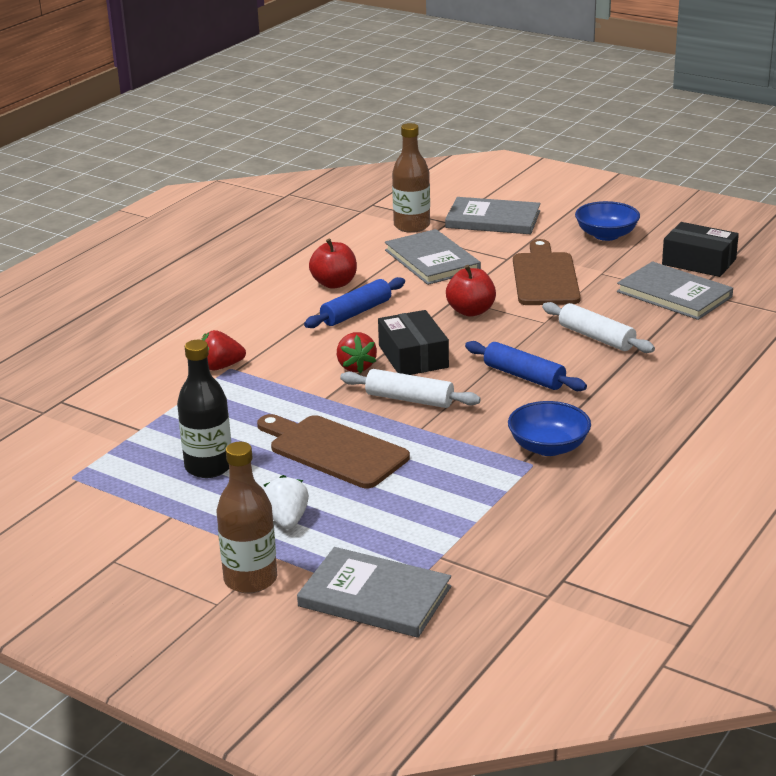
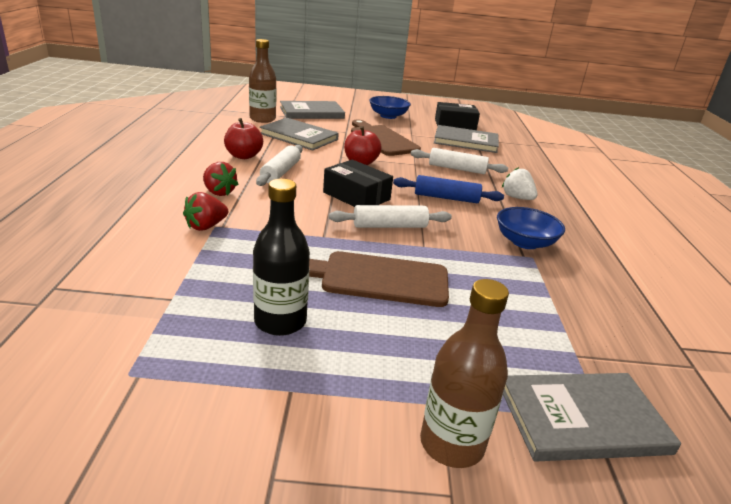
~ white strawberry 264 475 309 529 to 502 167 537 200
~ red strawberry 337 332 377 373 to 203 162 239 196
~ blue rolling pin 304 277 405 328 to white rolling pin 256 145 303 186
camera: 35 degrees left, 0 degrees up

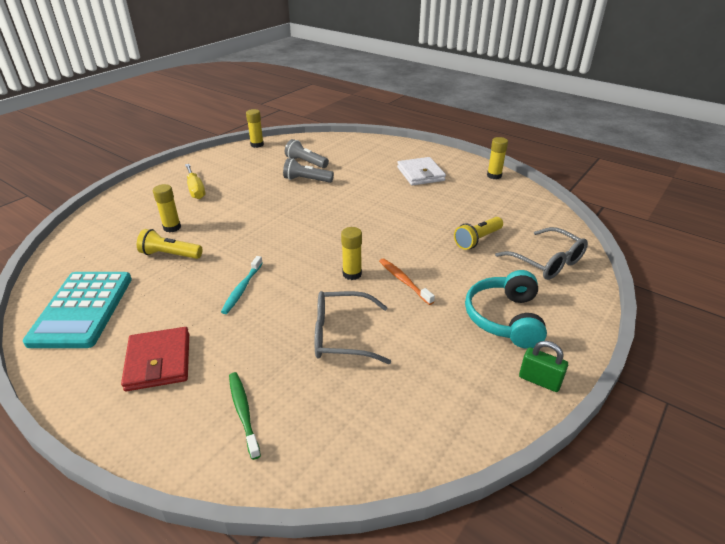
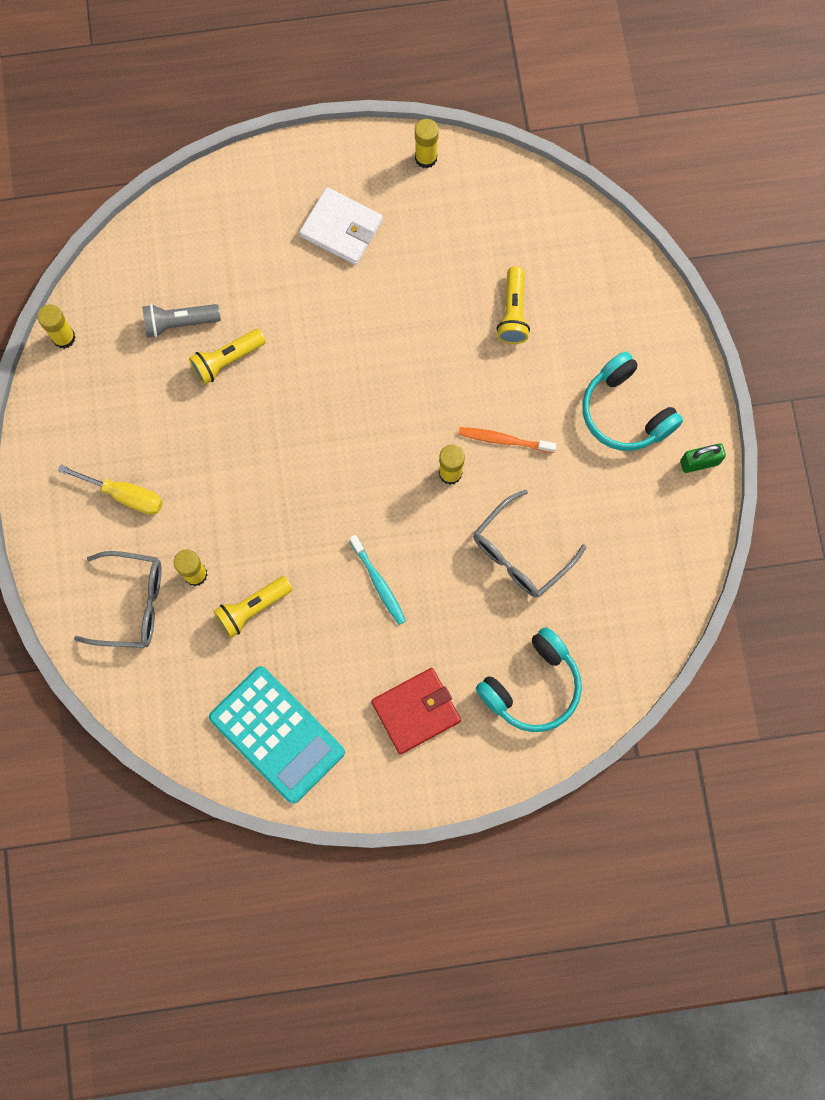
~ grey glasses 495 227 588 280 to 74 551 161 648
~ green toothbrush 229 372 261 460 to turquoise headphones 476 627 582 732
~ grey flashlight 283 158 334 183 to yellow flashlight 189 329 266 385
~ red wallet 121 327 189 391 = 371 668 461 754 60 degrees counterclockwise
camera: 45 degrees left, 40 degrees up

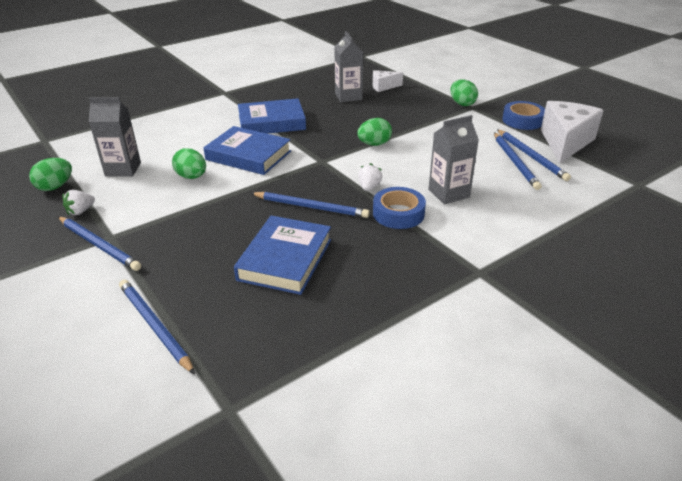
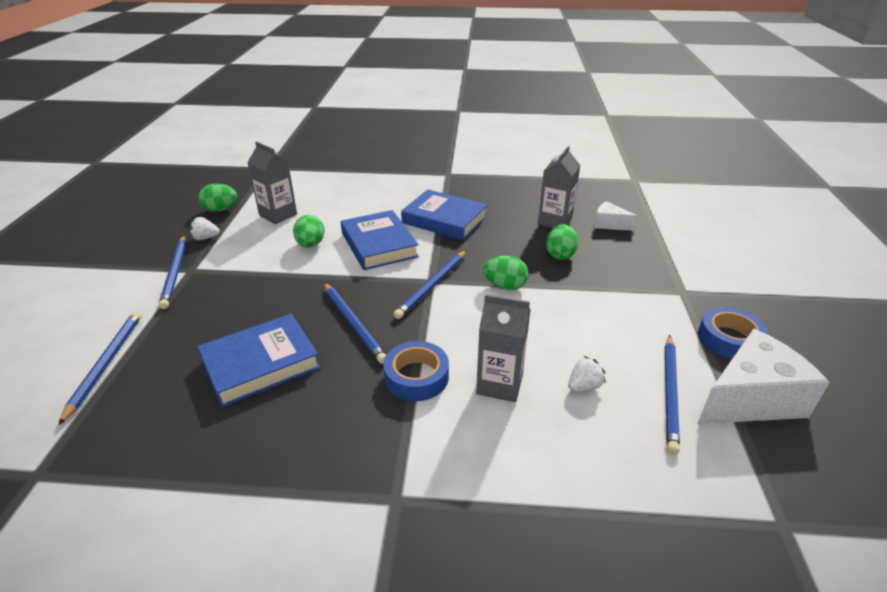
~ white strawberry 358 163 382 191 to 568 356 606 391
~ green egg 451 79 478 106 to 546 224 579 260
~ blue pencil 494 132 542 190 to 393 250 466 319
camera: 40 degrees right, 0 degrees up

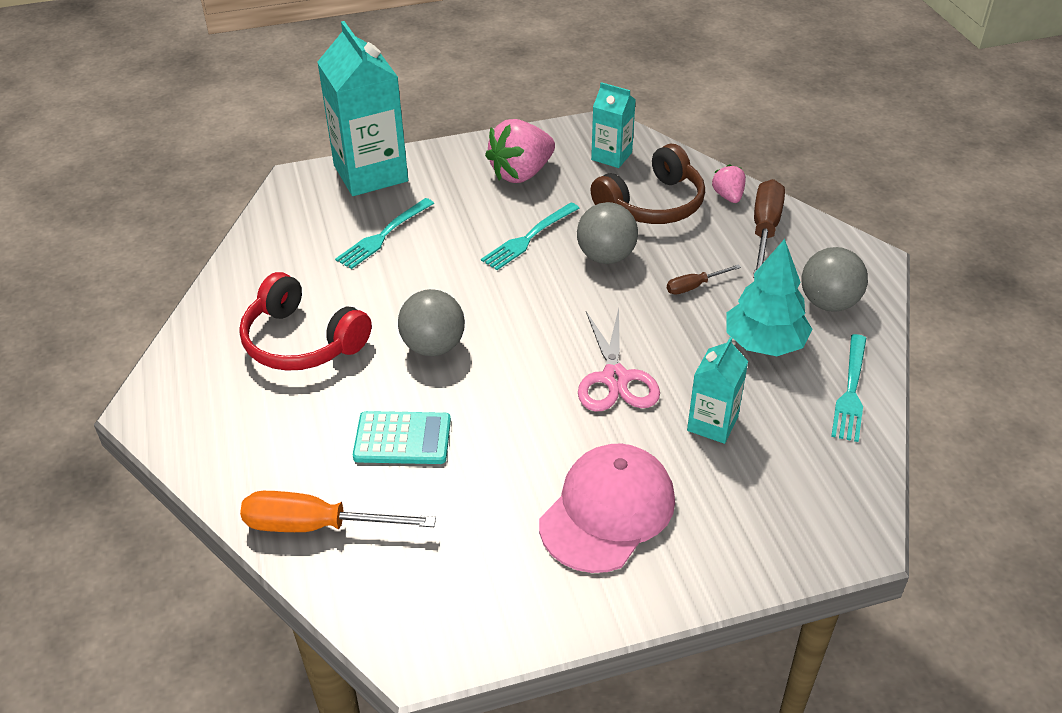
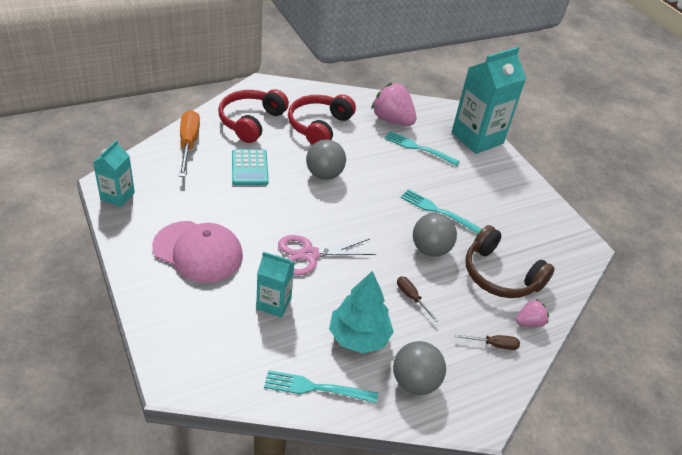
+ red headphones 218 89 289 143
~ pink strawberry 485 119 555 183 to 371 83 417 126
~ turquoise carton 591 82 636 168 to 93 140 135 207
~ brown screwdriver 753 179 785 278 = 455 334 520 350 x0.52
camera: 75 degrees right, 0 degrees up

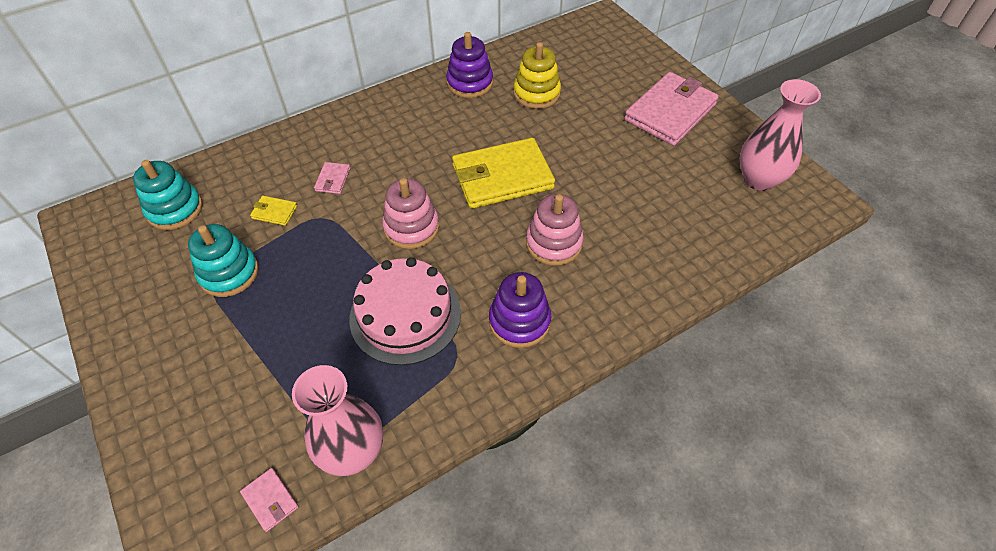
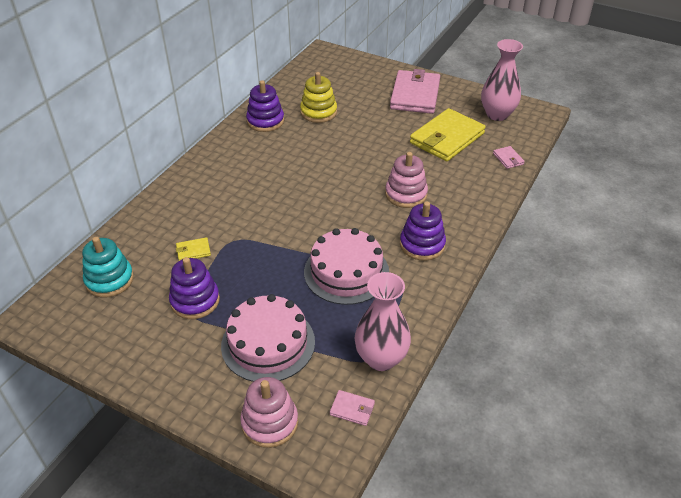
+ pink cake 221 294 315 382
~ pink wallet 314 162 351 194 to 493 146 525 169
~ pink stacking toy 382 178 439 249 to 240 377 298 448
~ yellow wallet 452 138 555 209 to 410 108 486 161
~ turquoise stacking toy 188 224 259 297 to purple stacking toy 169 257 220 319
camera: 30 degrees left, 10 degrees down

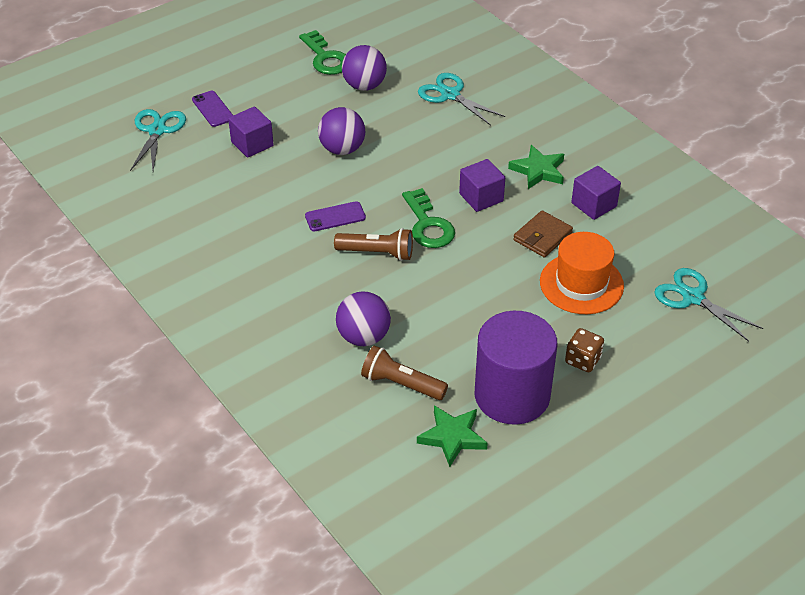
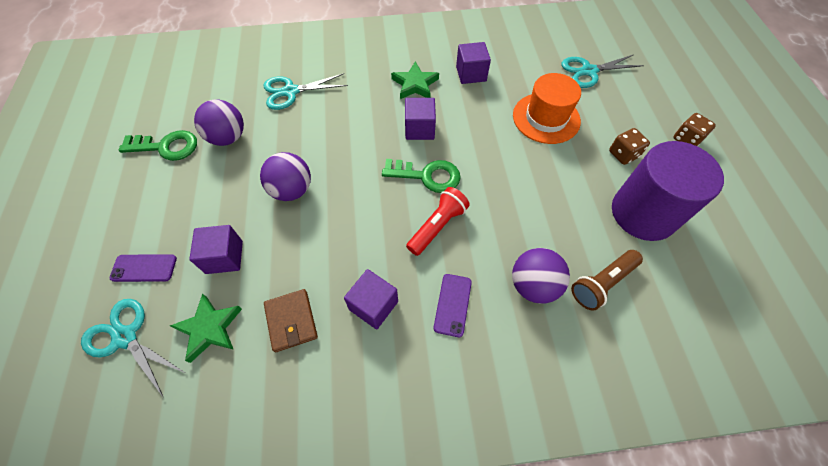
+ purple cube 344 269 398 329
+ brown dice 673 113 716 147
~ purple phone 305 201 366 231 to 433 274 472 337
~ green star 417 405 488 467 to 170 294 242 363
~ brown wallet 513 210 573 257 to 264 289 318 352
~ brown flashlight 334 228 413 261 to red flashlight 406 187 470 256
camera: 60 degrees left, 15 degrees up

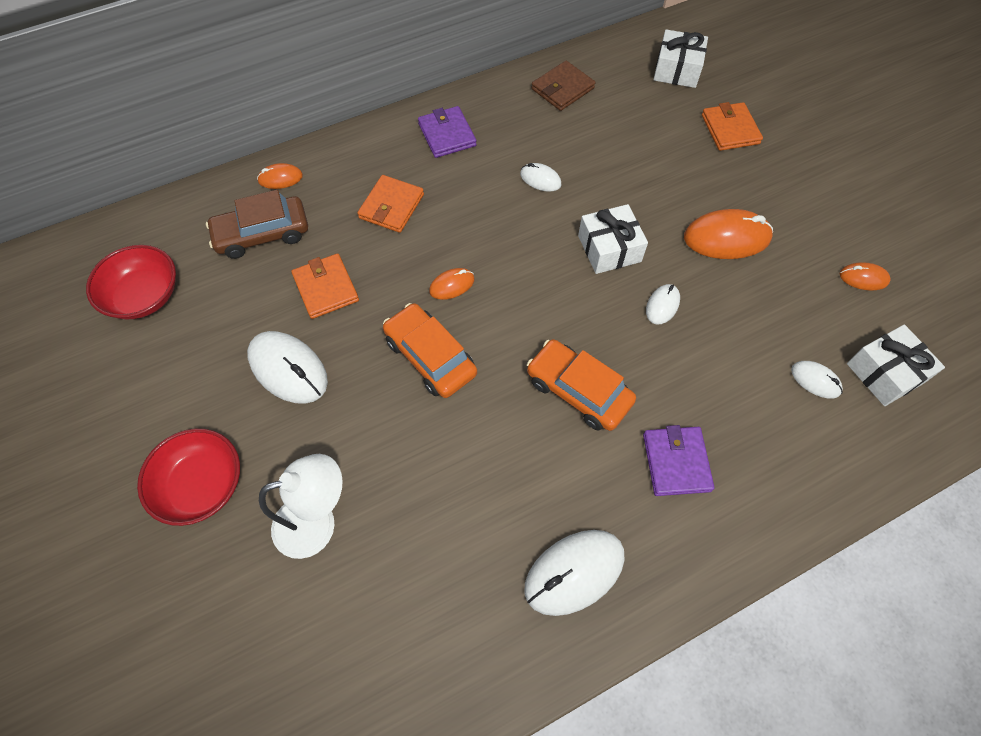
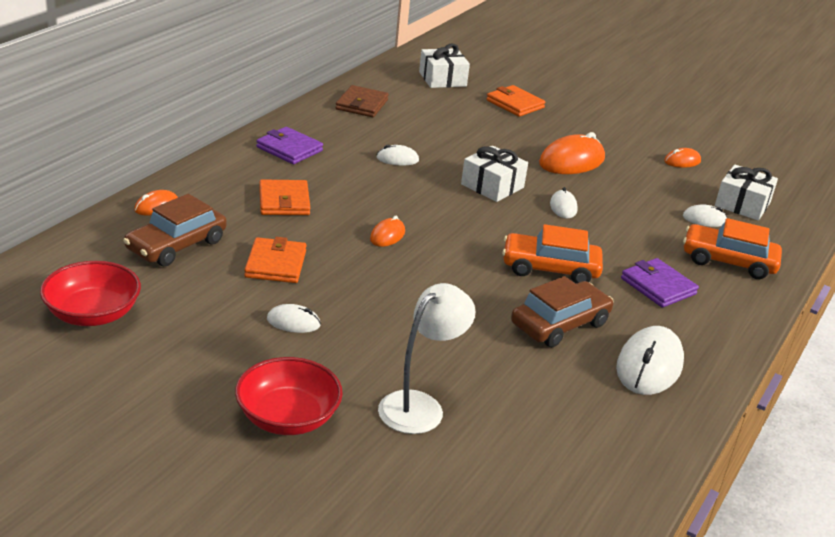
+ brown car 511 276 614 347
~ orange car 383 303 477 398 to 683 218 782 279
~ orange wallet 291 253 359 319 = 244 237 307 283 60 degrees clockwise
~ white mouse 247 331 328 404 = 267 304 321 333 x0.53
camera: 35 degrees left, 30 degrees down

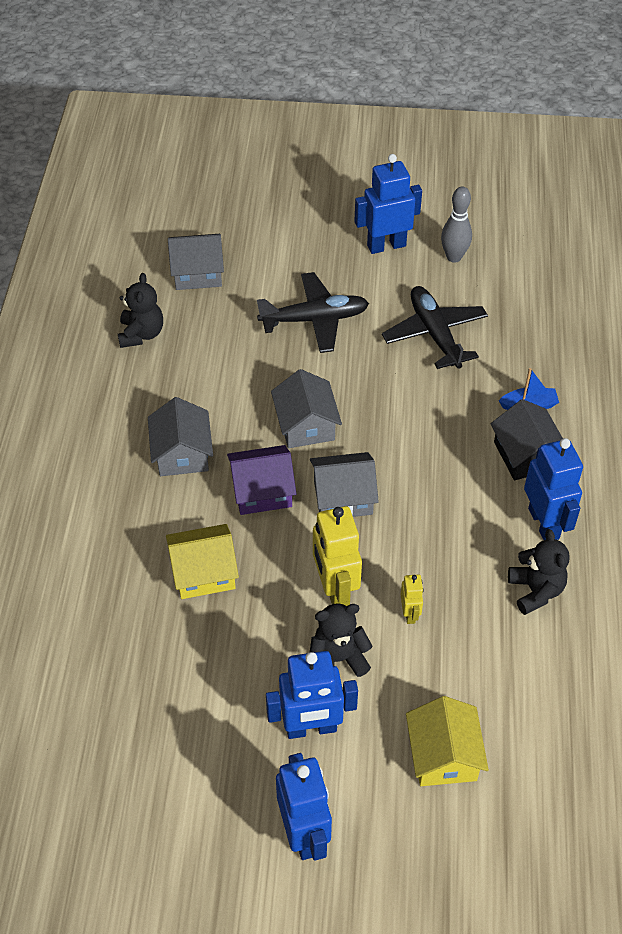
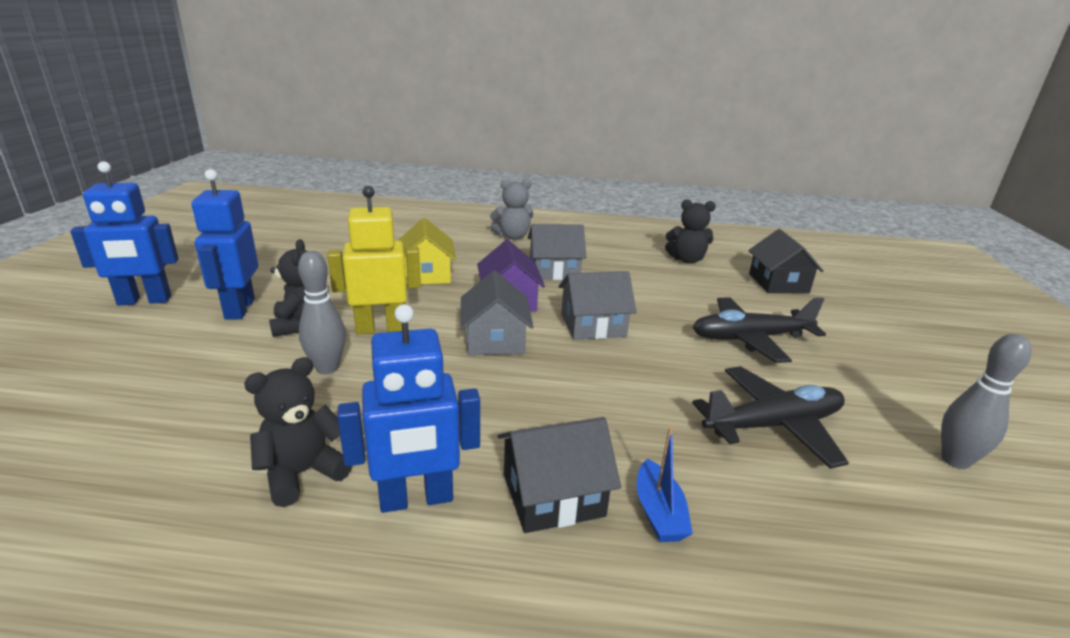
- blue robot 354 154 422 254
- yellow house 406 696 489 786
+ grey teddy bear 490 179 533 240
~ yellow robot 400 574 424 624 to grey bowling pin 298 251 346 374
~ grey house 168 234 224 290 to black house 748 229 824 294
~ black plane 257 272 369 353 = 693 297 826 363 90 degrees clockwise
~ black teddy bear 508 529 570 615 = 244 357 352 507 150 degrees clockwise
camera: 90 degrees right, 25 degrees down

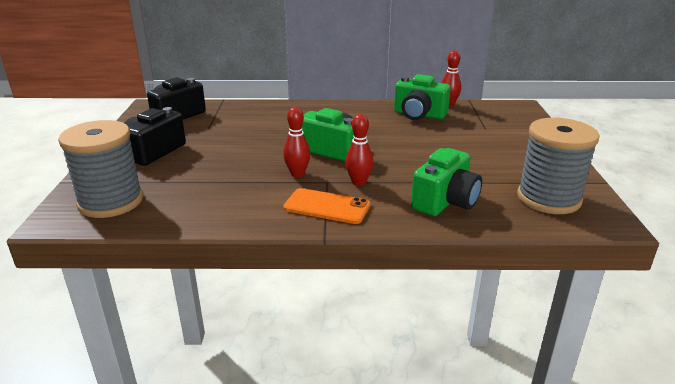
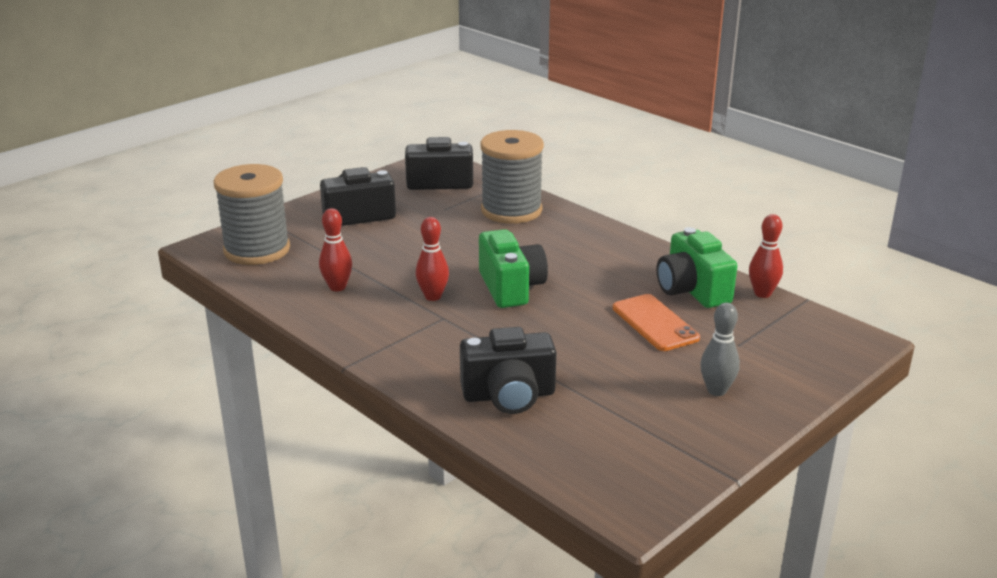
+ grey bowling pin 700 303 740 396
~ orange phone 283 188 370 224 to 613 294 700 351
~ red bowling pin 346 114 373 186 to 319 208 352 291
~ grey spool 517 118 600 214 to 480 130 544 224
~ green camera 411 148 482 216 to black camera 460 327 557 414
camera: 45 degrees right, 0 degrees up

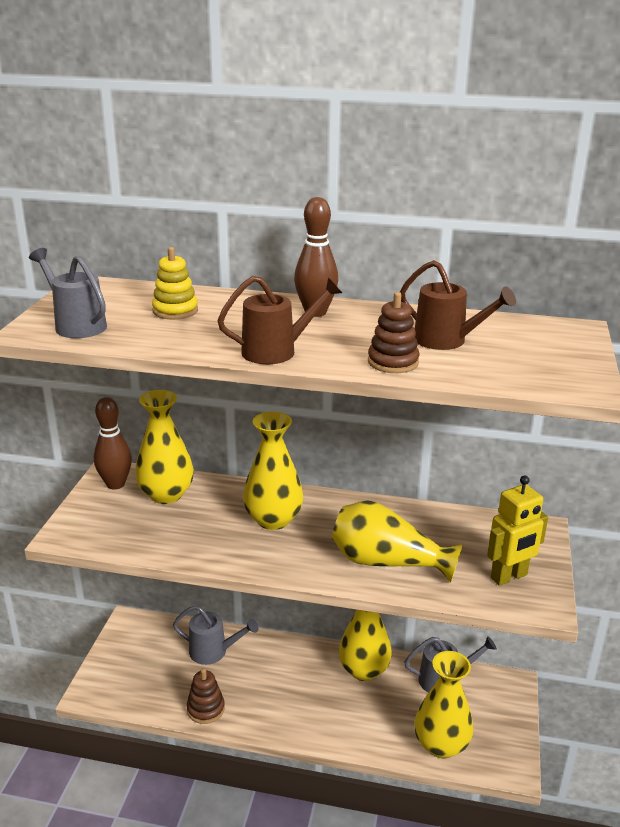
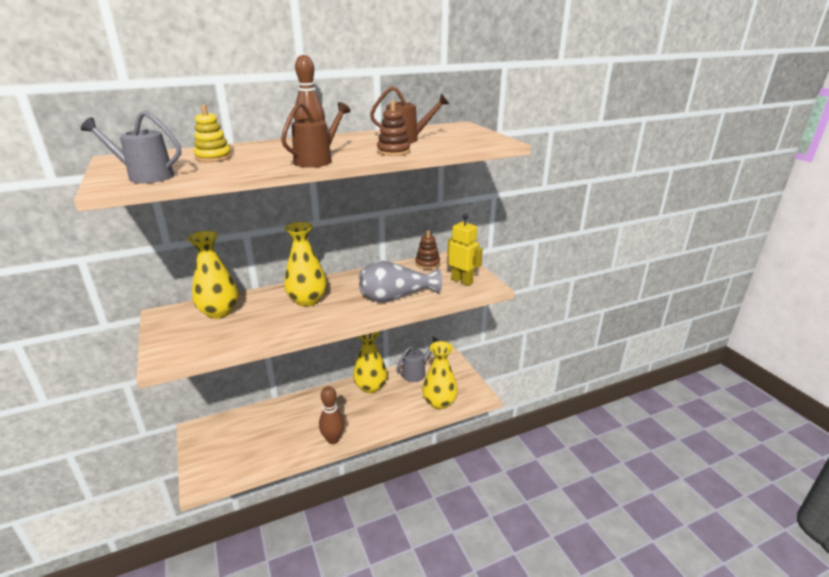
- grey watering can 173 605 259 665
~ brown bowling pin 94 397 132 490 to 319 386 345 444
~ brown stacking toy 187 668 225 724 to 416 230 440 269
~ yellow vase 332 500 463 583 to grey vase 359 261 442 302
~ yellow robot 487 475 548 586 = 447 214 483 286 75 degrees counterclockwise
camera: 35 degrees left, 0 degrees up

